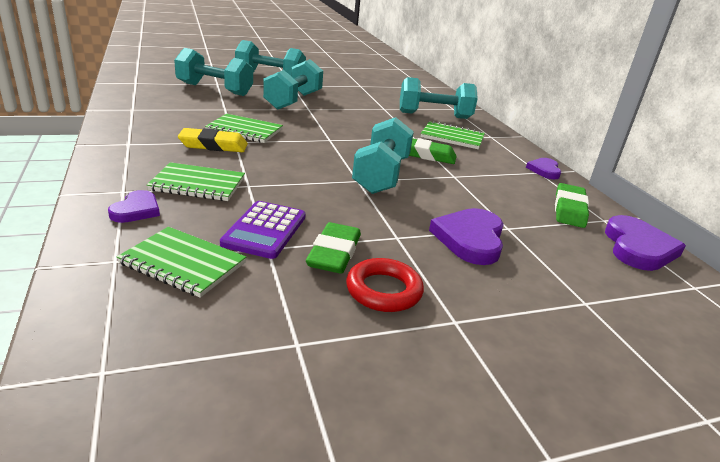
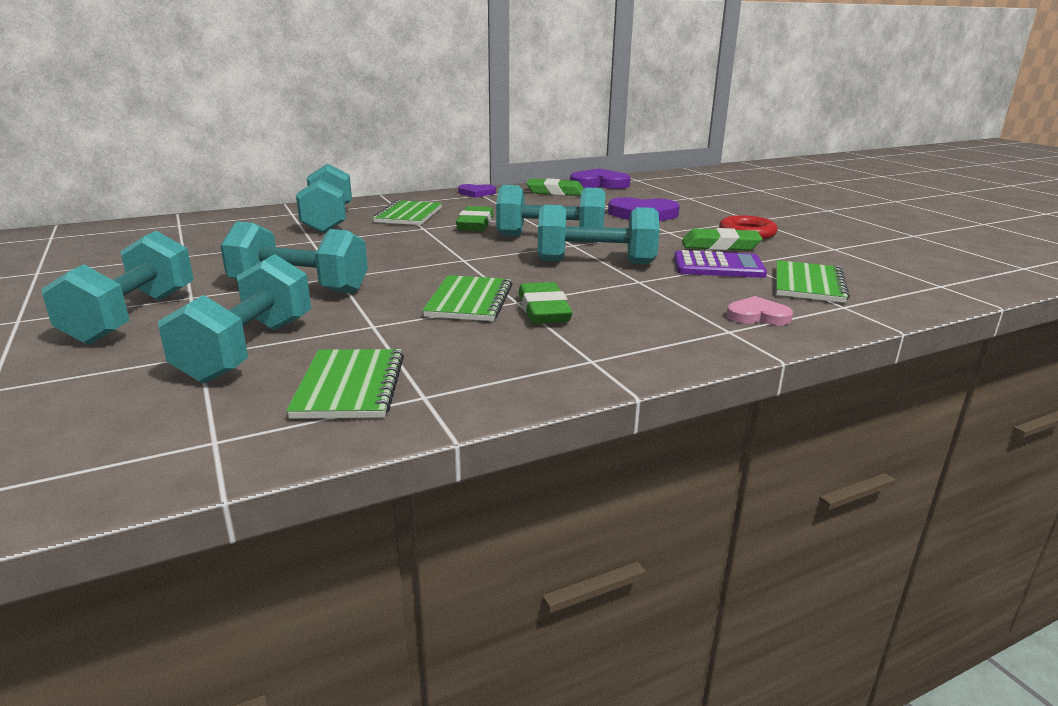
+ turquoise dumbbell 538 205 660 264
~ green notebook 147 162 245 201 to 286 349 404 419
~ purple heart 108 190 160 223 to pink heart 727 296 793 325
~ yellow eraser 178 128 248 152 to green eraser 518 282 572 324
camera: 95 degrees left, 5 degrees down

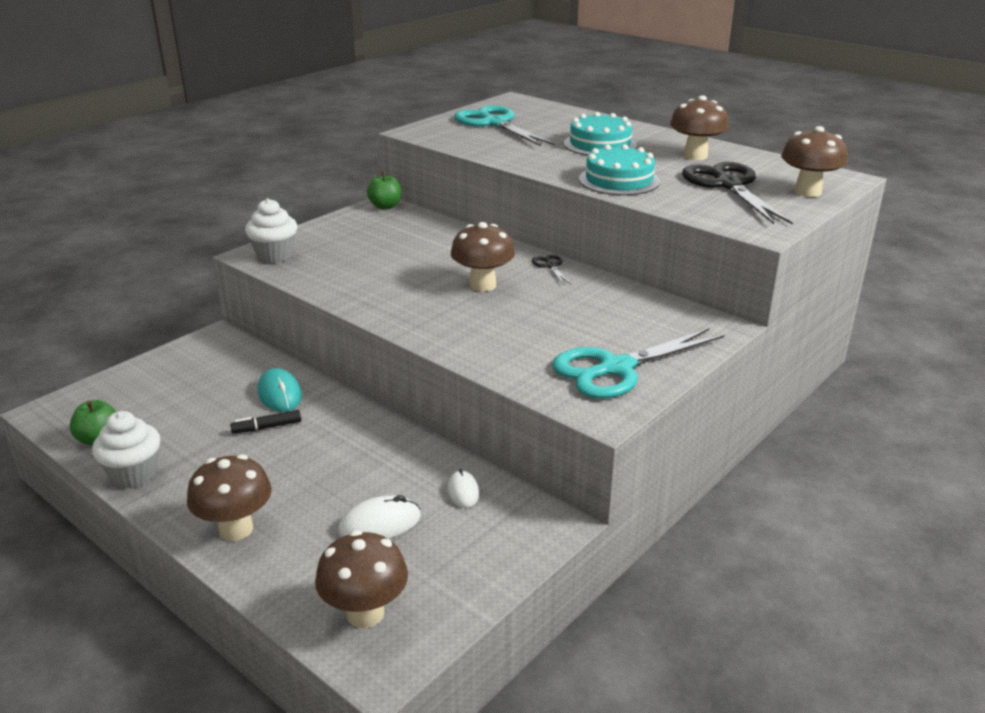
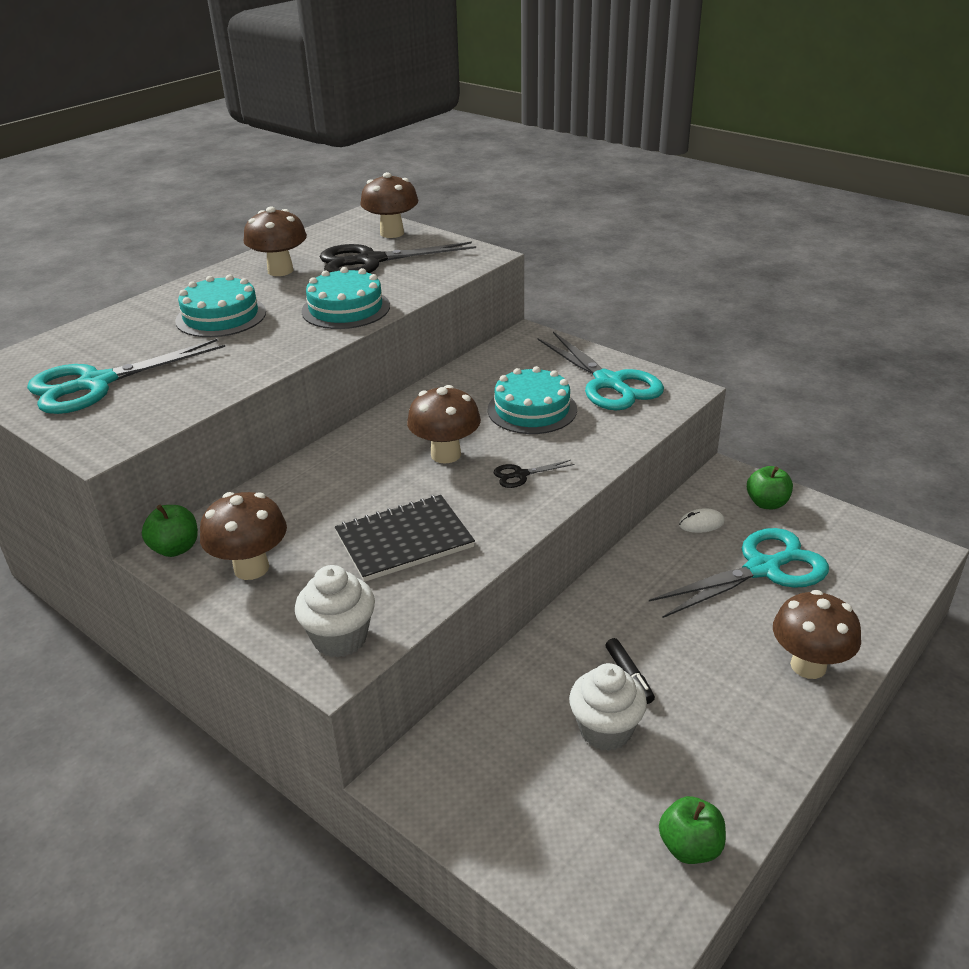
- turquoise mouse 258 368 302 412
+ black notebook 335 495 475 582
+ turquoise cake 488 366 577 434
+ green apple 747 466 793 509
~ white cupcake 92 411 161 488 to 569 663 647 751
~ brown mushroom 315 530 408 628 to 200 492 287 580
~ black scissors 532 255 571 285 to 494 460 575 488
~ white mouse 338 495 421 539 to turquoise scissors 649 528 829 618
camera: 90 degrees left, 5 degrees up

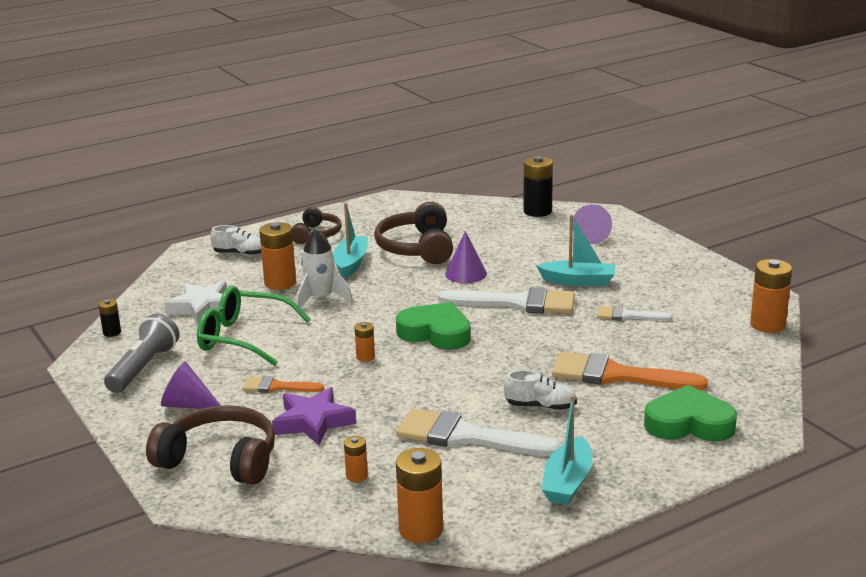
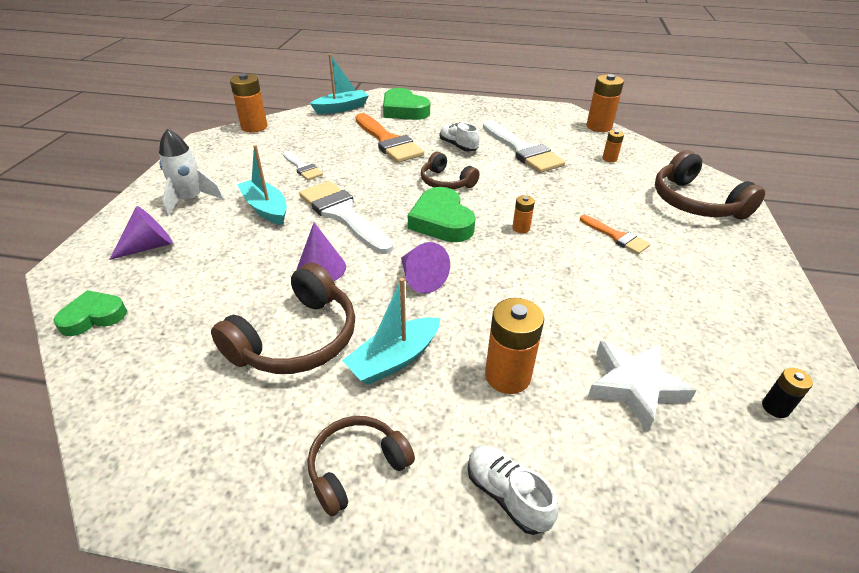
- grey flashlight 104 313 180 393
- green glasses 197 286 311 366
- purple star 272 387 356 445
+ brown headphones 421 152 479 189
~ purple cone 161 362 221 409 to 401 242 450 294
~ white rocket 296 229 353 308 to 159 129 224 216
~ turquoise boat 541 395 592 505 to 310 54 369 114
~ black battery 523 156 553 217 to green heart 53 290 127 336
camera: 140 degrees left, 15 degrees up

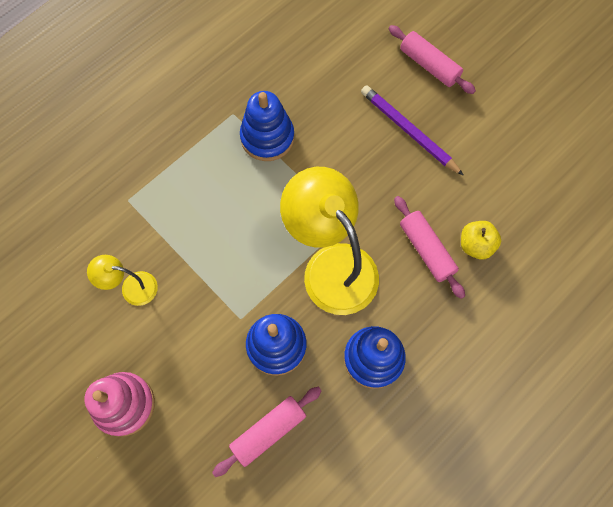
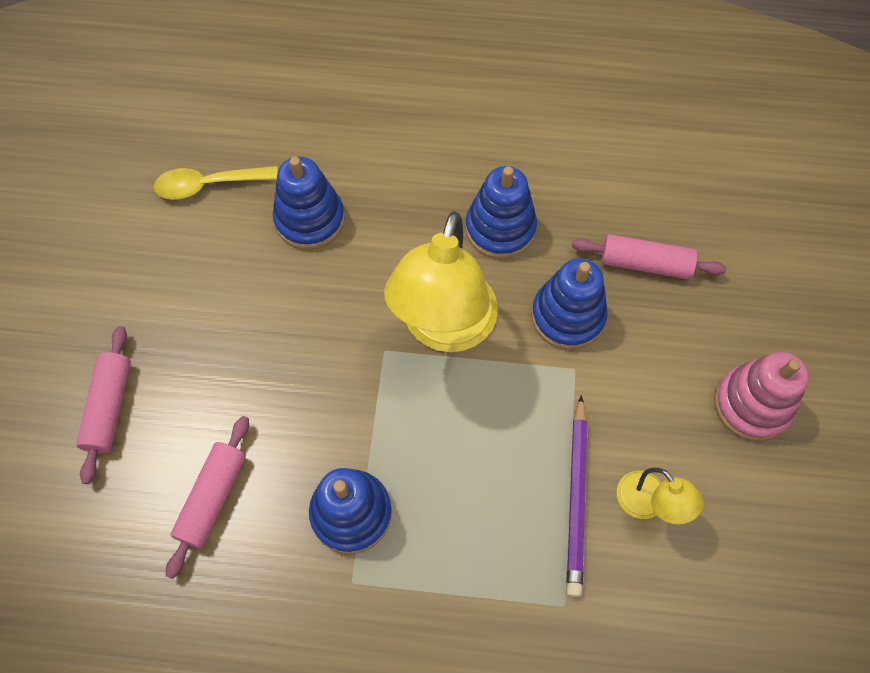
+ yellow spoon 153 166 278 200
~ purple pencil 361 85 464 176 to 567 395 588 597
~ pink rolling pin 394 196 465 299 to 166 416 249 579
~ yellow apple 461 221 501 260 to blue stacking toy 273 157 345 250
camera: 130 degrees left, 5 degrees down

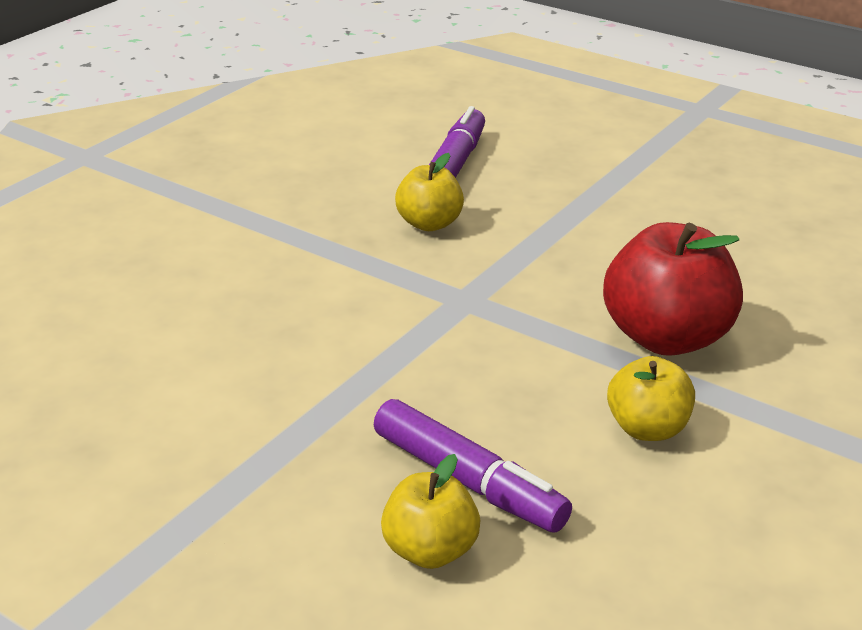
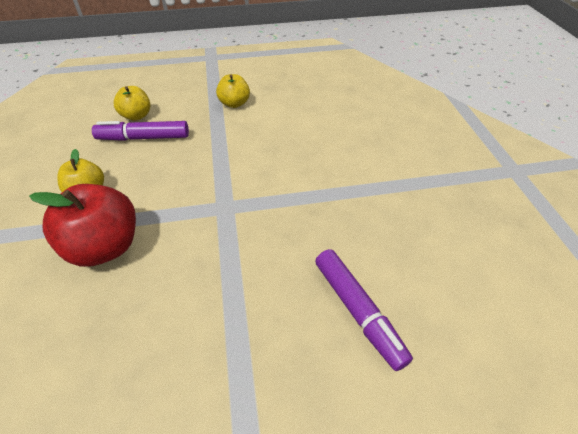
~ yellow apple 395 153 464 231 to 216 74 250 108
camera: 135 degrees right, 15 degrees up

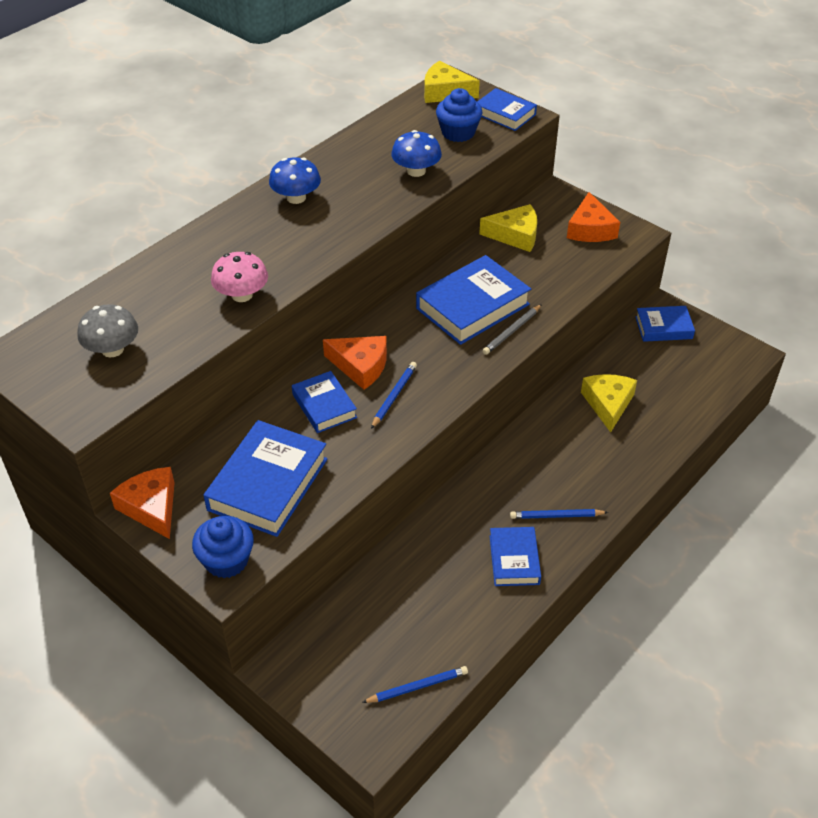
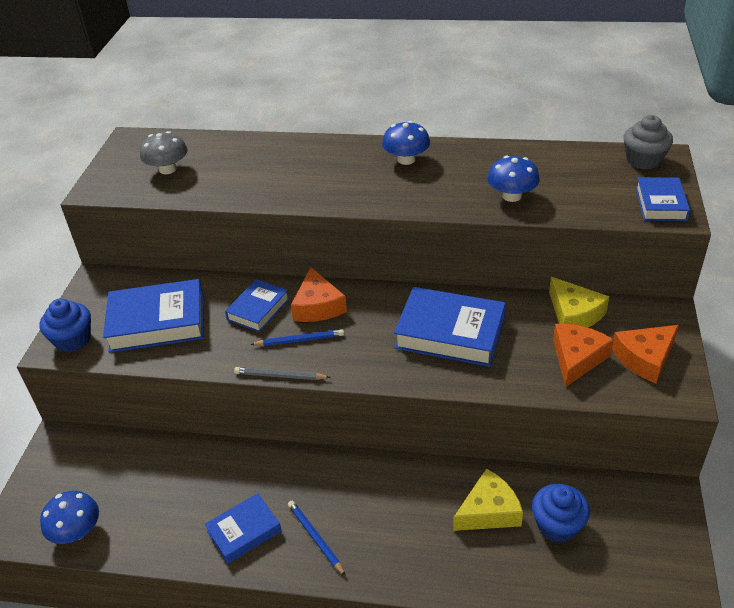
- pink mushroom 211 252 268 302
- blue book 635 306 695 342
~ orange cheese 110 467 175 539 to 553 324 614 387
~ blue cupcake 436 88 482 142 to 532 484 590 543
~ grey pencil 482 304 542 355 to 234 367 331 380
~ blue pencil 362 666 468 703 to blue mushroom 40 491 99 544
~ yellow cheese 424 61 480 103 to grey cupcake 623 115 673 169
camera: 60 degrees right, 5 degrees down

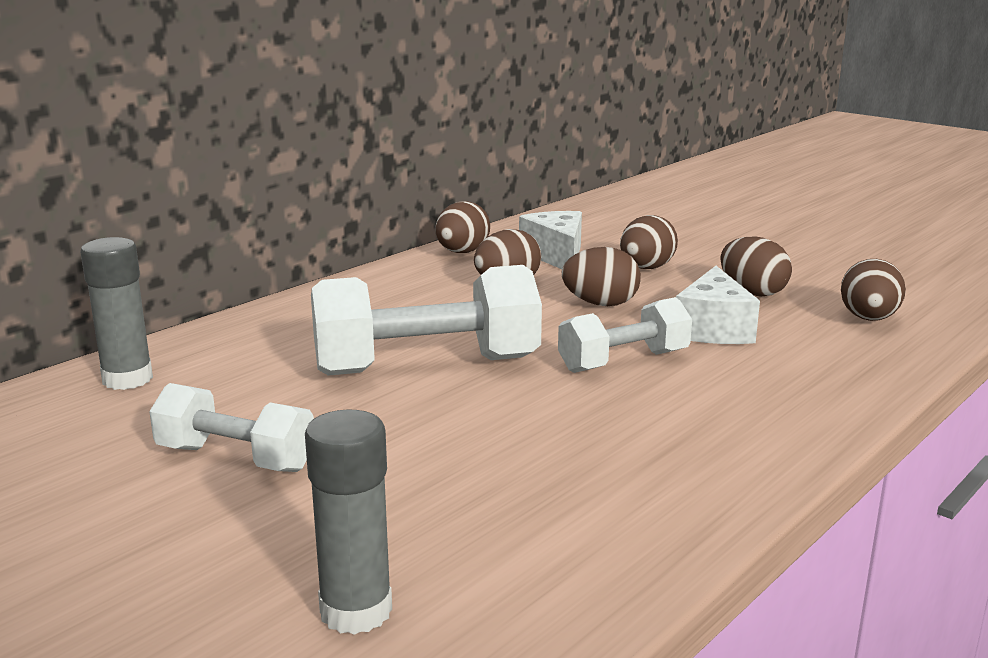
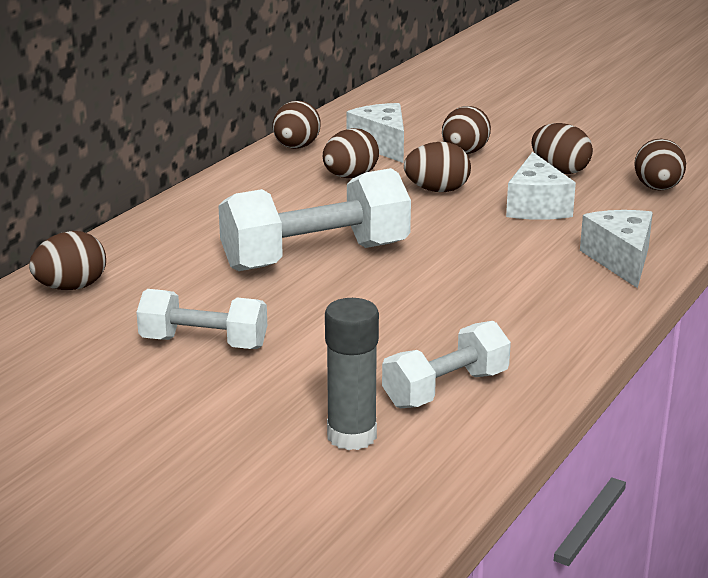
+ white cheese 580 210 653 288
~ white dumbbell 558 297 692 373 to 382 321 511 408
~ grey glue stick 80 237 153 390 to brown egg 29 231 106 290
camera: 10 degrees left, 5 degrees up

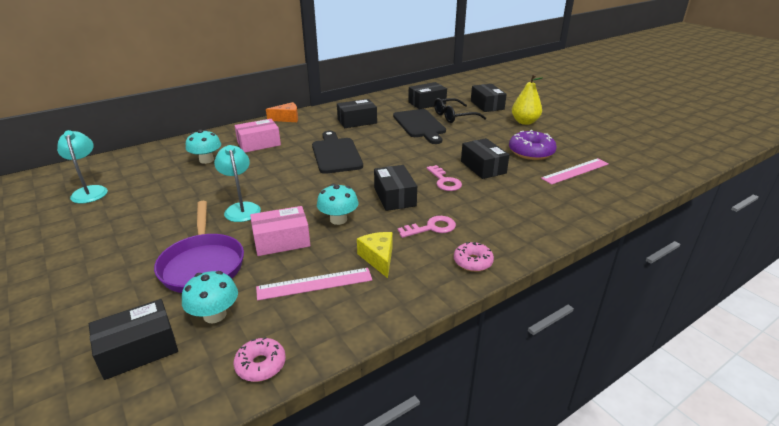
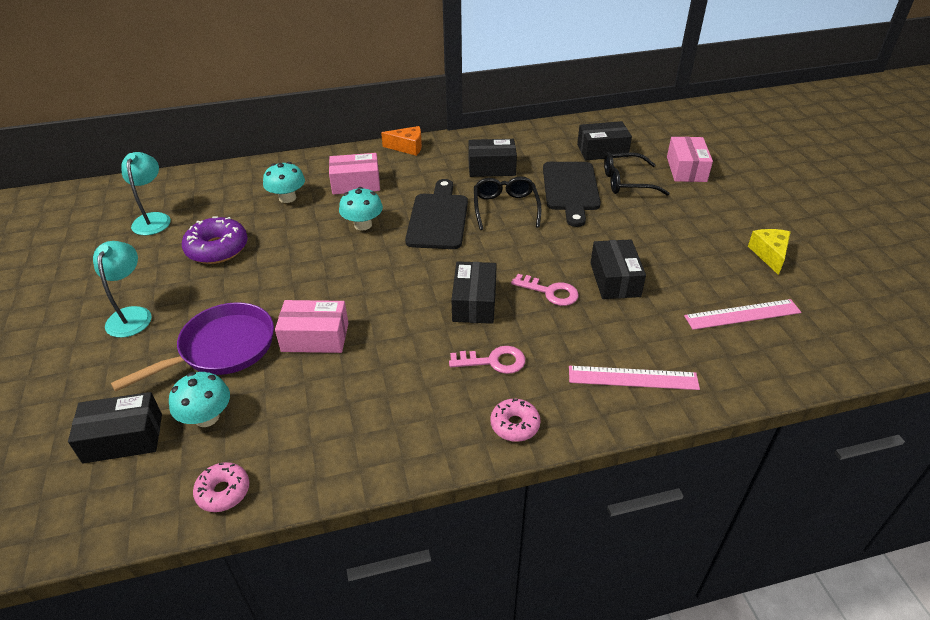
- yellow pear 512 74 542 125
+ black glasses 474 176 541 230
~ turquoise lamp 214 145 261 222 to 93 241 152 338
~ pink ruler 256 268 372 300 to 569 366 700 390
~ turquoise mushroom 317 184 358 225 to 339 187 383 231
~ yellow cheese 357 232 393 278 to 748 229 791 275
~ purple donut 509 130 557 160 to 182 216 248 264
~ black box 471 84 507 112 to pink box 667 137 713 182
~ purple pan 154 201 244 293 = 111 302 274 392 135 degrees counterclockwise
~ pink key 427 165 462 191 = 511 274 579 306 60 degrees counterclockwise
camera: 20 degrees right, 10 degrees up

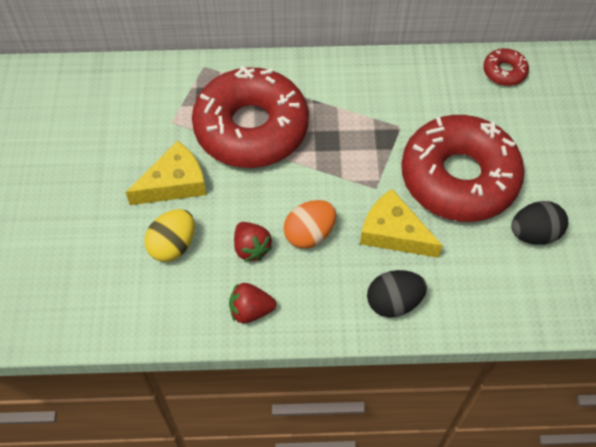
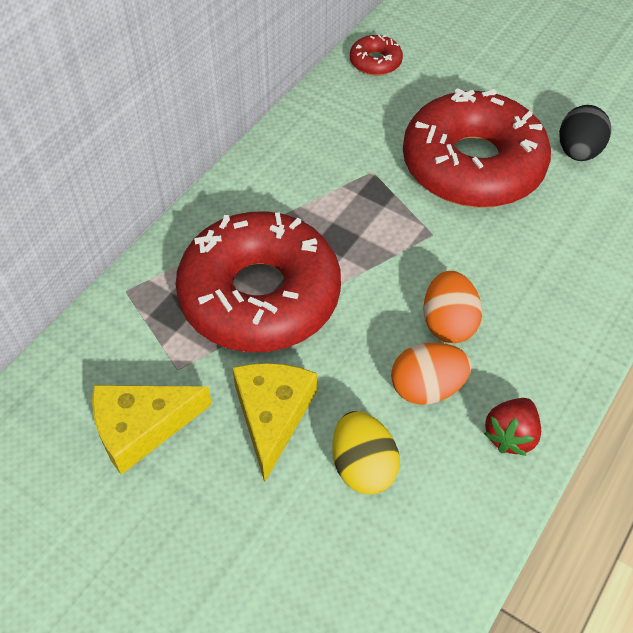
- black egg 367 270 427 318
~ yellow cheese 360 189 443 258 to 92 385 212 475
~ red strawberry 234 222 273 262 to orange egg 391 342 472 405
camera: 55 degrees left, 5 degrees down

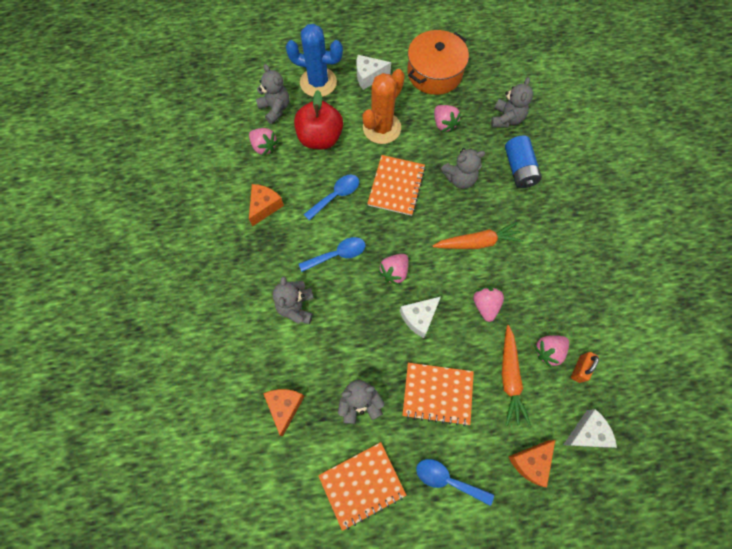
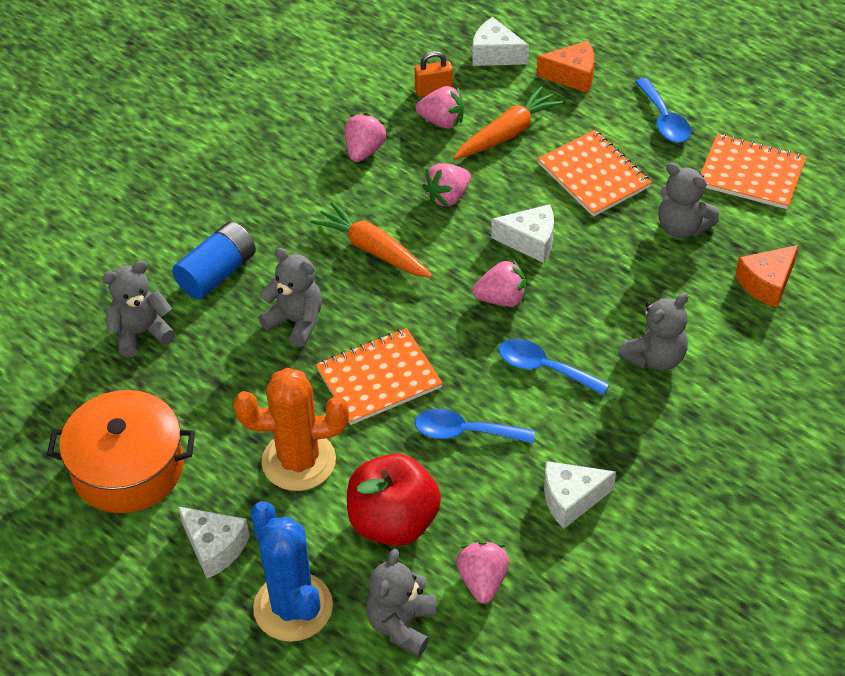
~ pink strawberry 434 105 461 132 to 345 113 387 162
~ orange cheese 249 184 284 226 to white cheese 544 461 616 529
camera: 130 degrees left, 20 degrees down

